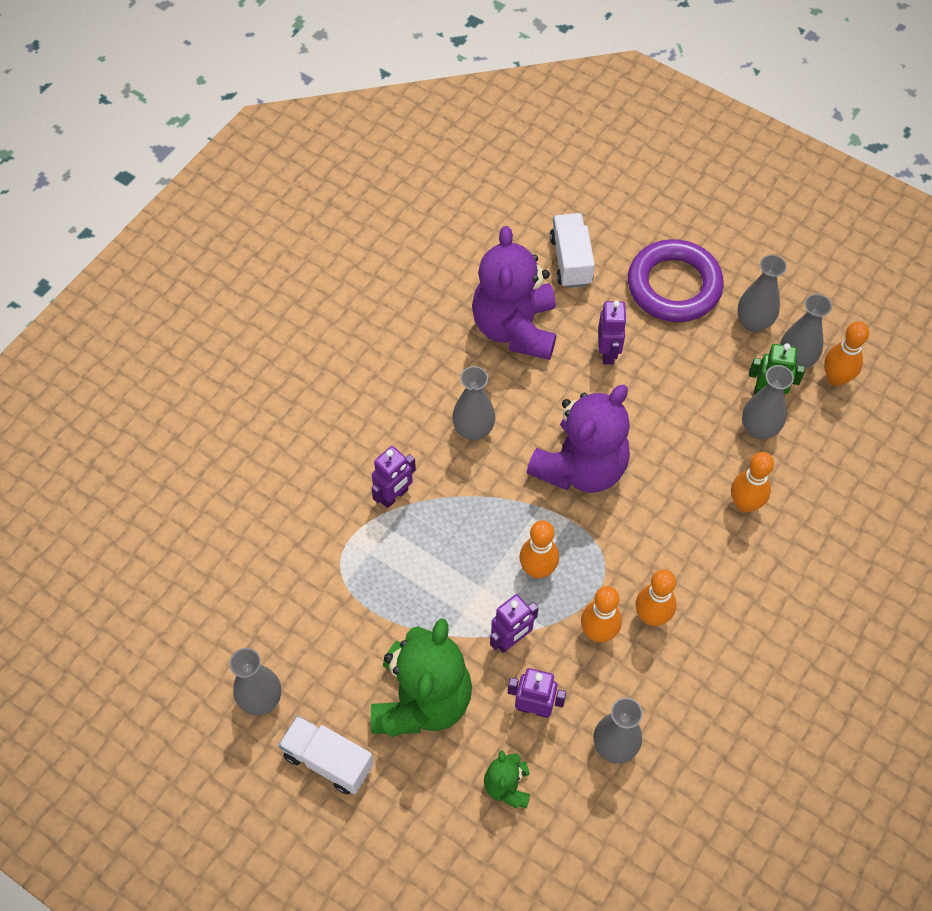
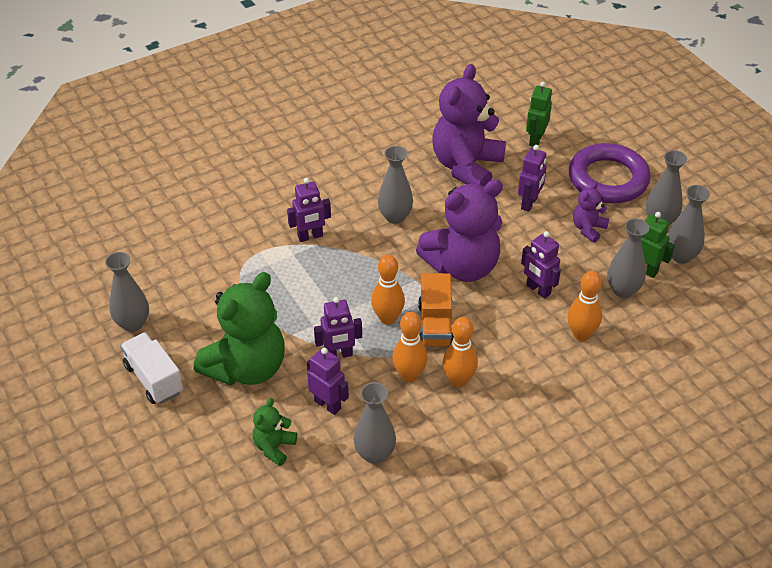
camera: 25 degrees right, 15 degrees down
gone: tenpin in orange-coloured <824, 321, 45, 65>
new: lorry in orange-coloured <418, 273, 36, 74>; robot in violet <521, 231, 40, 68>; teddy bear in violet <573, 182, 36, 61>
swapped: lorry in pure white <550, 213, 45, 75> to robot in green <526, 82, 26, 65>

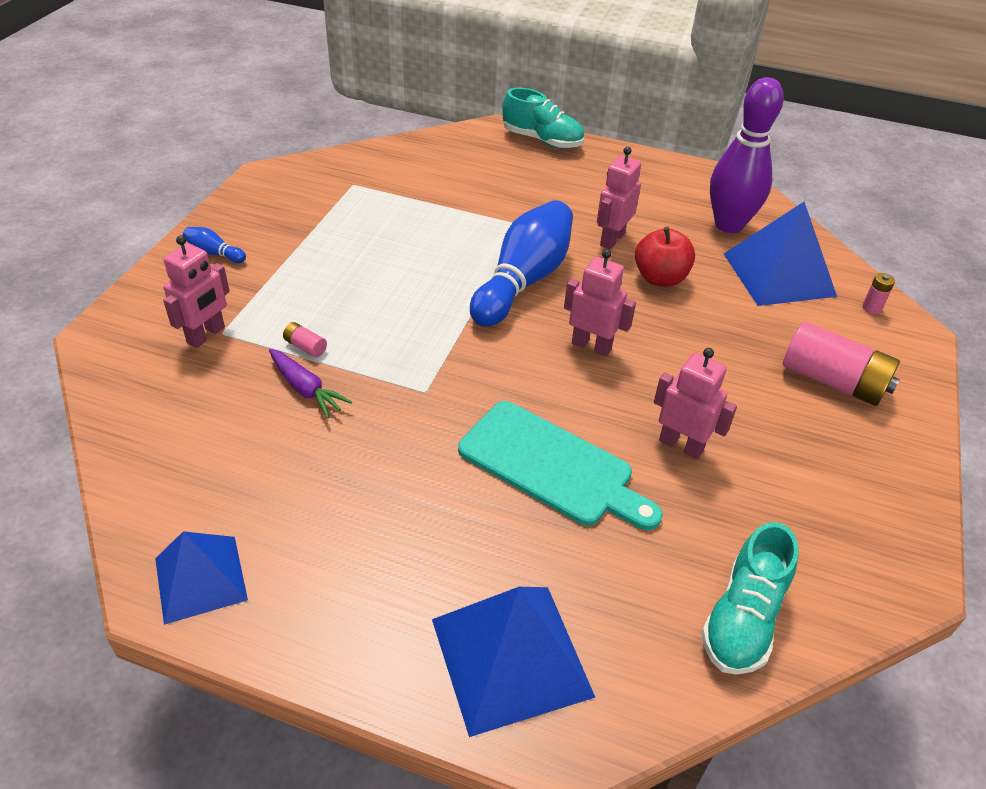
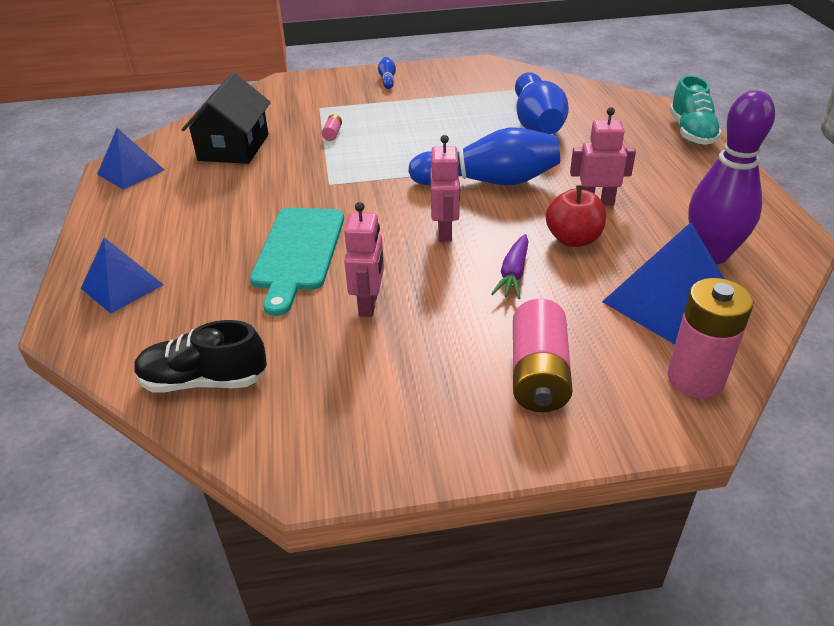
camera: 65 degrees right, 5 degrees down
gone: robot in rosy <163, 235, 67, 113>
new: toy house in black <182, 73, 89, 91>; tenpin in blue <515, 72, 54, 62>
shifted: root vegetable in violet <269, 349, 83, 69> to <491, 234, 38, 65>
repainted: sneaker in turquoise <701, 522, 98, 153> to sneaker in black <134, 320, 133, 72>
scaled: pyramid in blue <432, 587, 164, 150> = <81, 237, 83, 77> x0.65; battery in rosy <862, 273, 33, 41> = <668, 278, 85, 121> x2.37

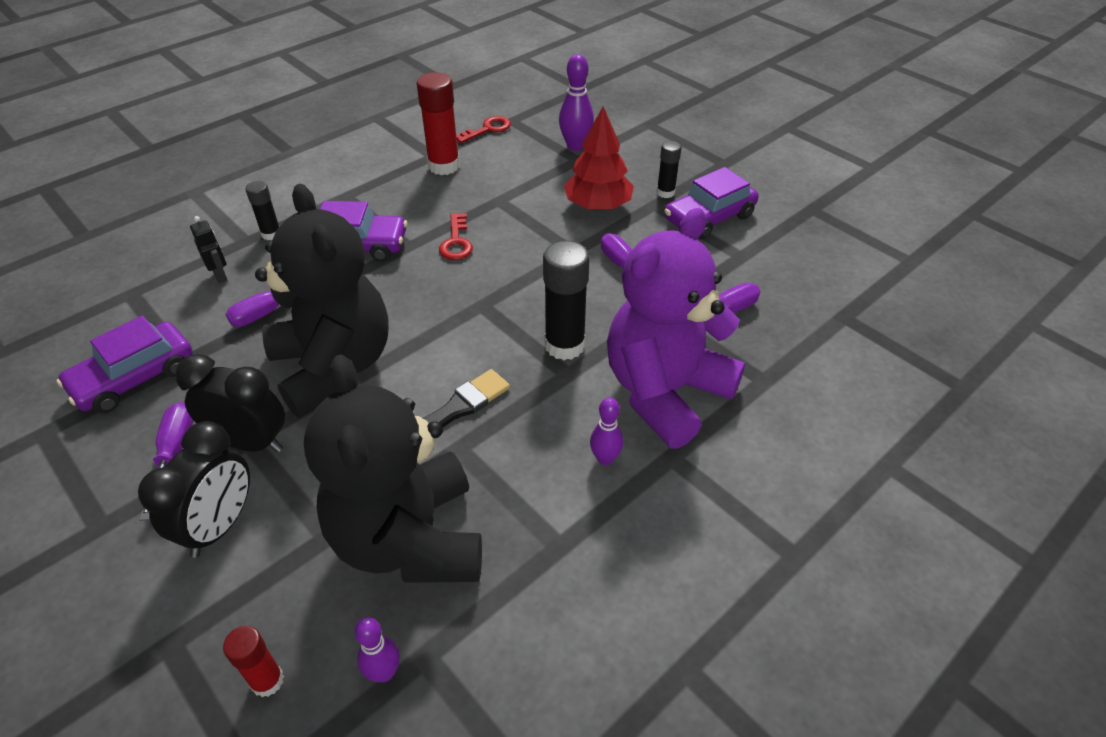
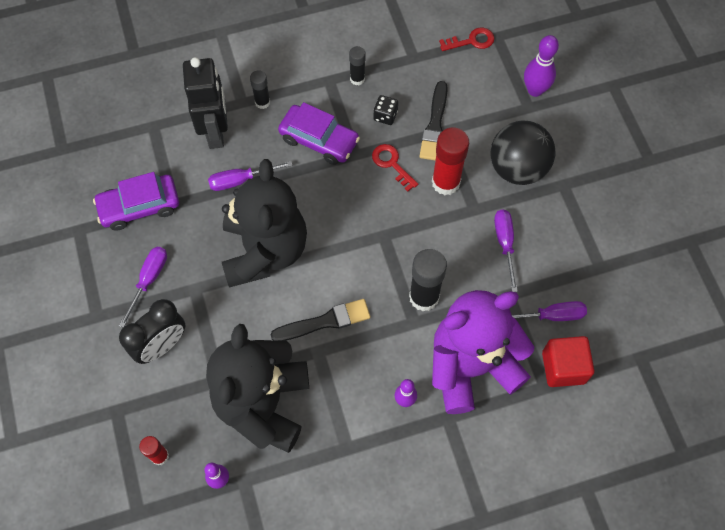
camera: 25 degrees right, 20 degrees up
gone: bedside clock in black <175, 354, 110, 99>; toy car in violet <665, 167, 94, 73>
new: dice in black <373, 95, 25, 30>; paint brush in black <419, 81, 29, 80>; solid cube in red <542, 336, 52, 51>
shifted: glue in red <417, 72, 43, 103> to <432, 128, 37, 67>; glue in black <657, 141, 24, 57> to <349, 46, 17, 39>
swapped: toy tree in red <564, 107, 70, 103> to ball in black <490, 121, 66, 64>
rotated: key in red <439, 213, 34, 47> = <372, 144, 46, 48> 120 degrees clockwise
scaled: robot in black <190, 216, 37, 67> = <183, 57, 45, 92> x2.25

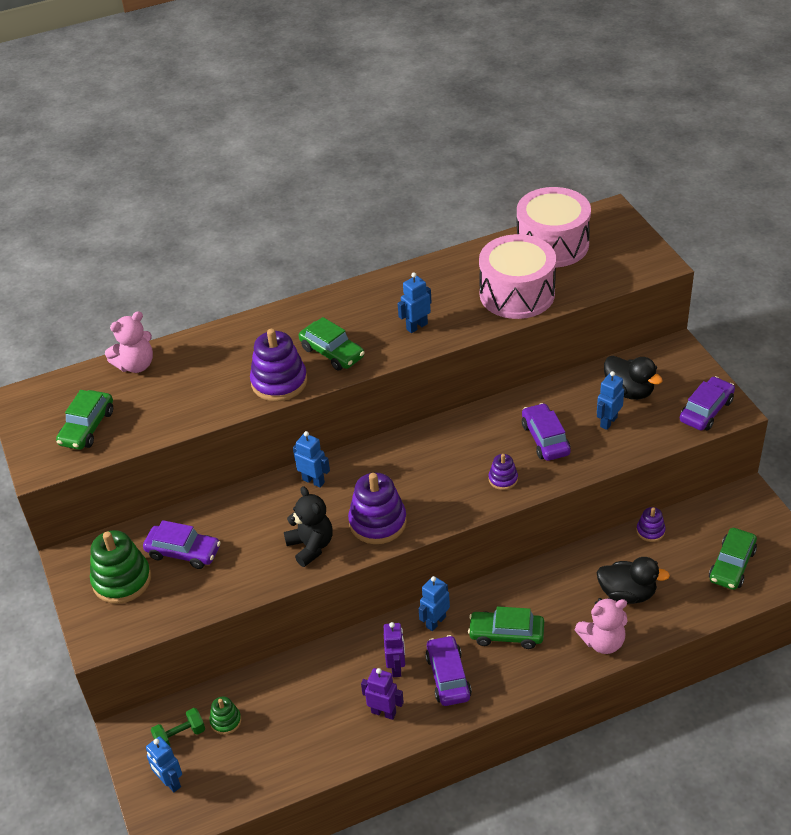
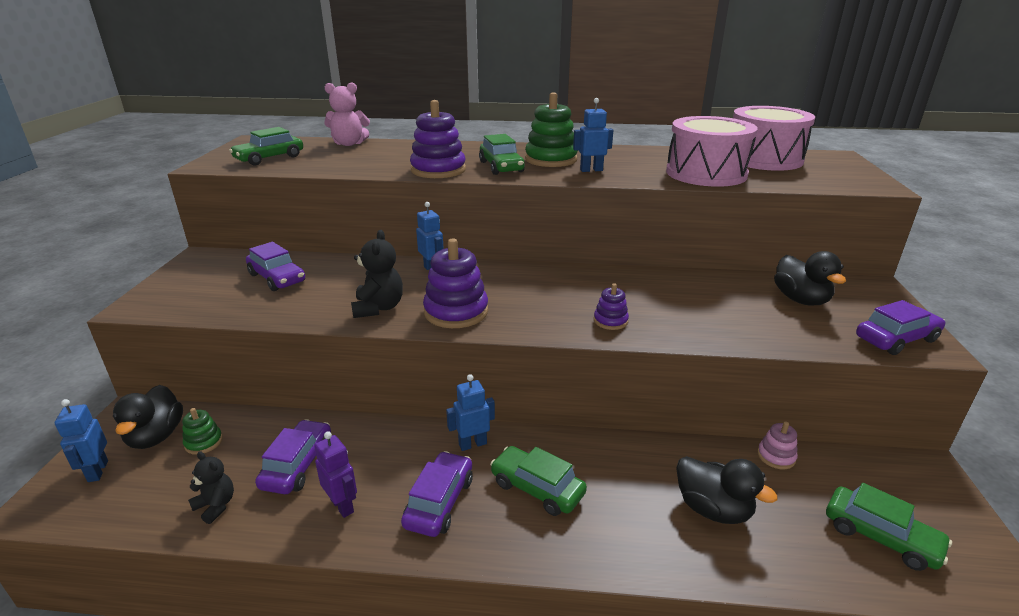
camera: 25 degrees right, 15 degrees down
gone: robot in violet <383, 622, 22, 55>; teddy bear in rosy <575, 598, 53, 56>; robot in blue <597, 371, 27, 59>
new: teddy bear in black <188, 451, 46, 73>
shifted: ring stacker in green <90, 530, 61, 74> to <525, 92, 53, 75>; toy car in violet <522, 403, 49, 58> to <255, 419, 76, 75>
swapped: hand weight in green <151, 708, 54, 38> to duck in black <113, 385, 70, 64>
repainted: ring stacker in violet <636, 507, 30, 35> to ring stacker in rosy <757, 421, 41, 48>
rotated: toy car in green <709, 528, 48, 62> = <826, 483, 126, 88> 105 degrees counterclockwise

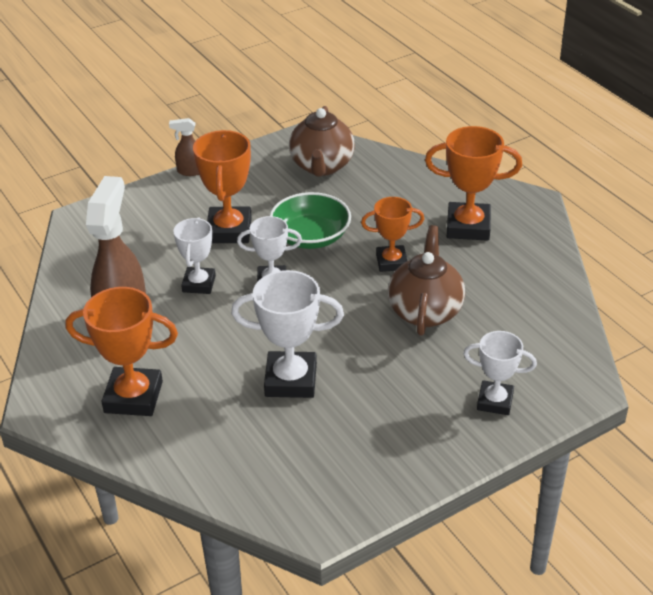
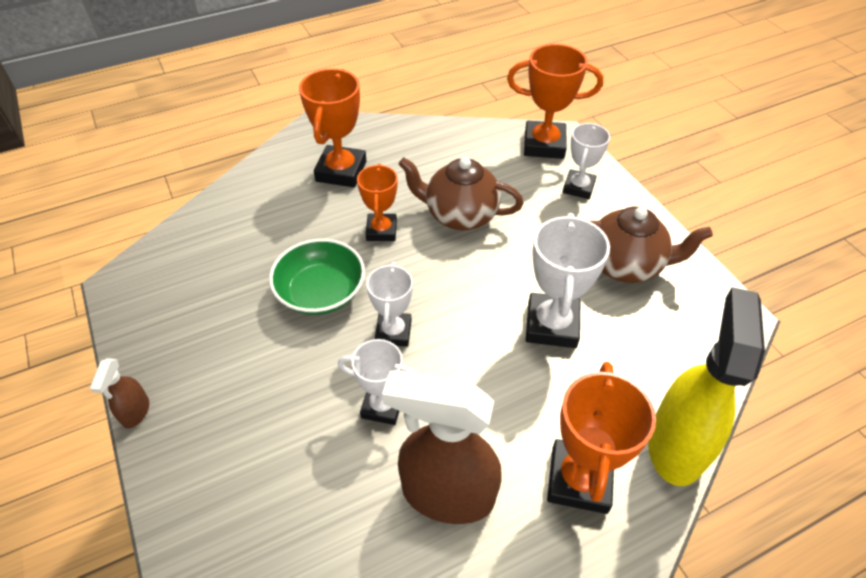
camera: 85 degrees left, 10 degrees up
new: sprayer in yellow <648, 287, 117, 199>
shifted: prize cup in orange-coloured <193, 130, 59, 113> to <507, 44, 96, 115>; teapot in russet <289, 106, 66, 70> to <590, 207, 123, 76>

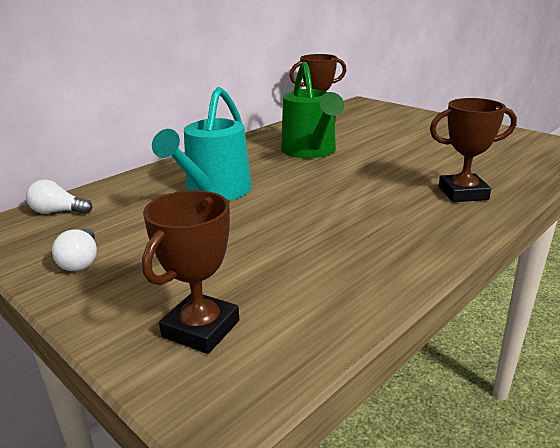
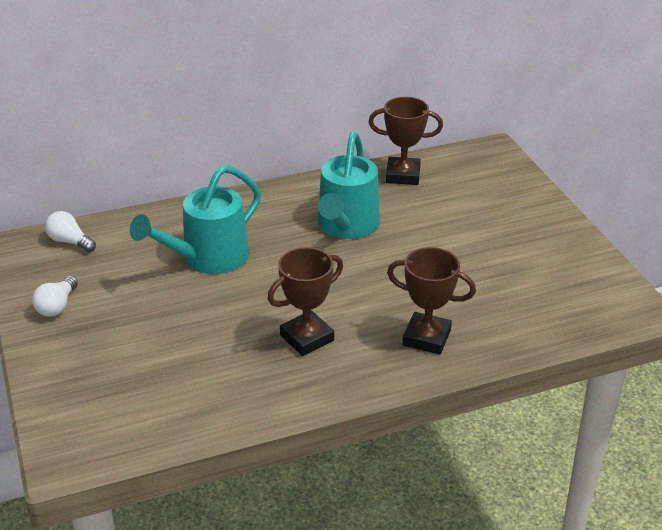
camera: 25 degrees right, 10 degrees up
shifted: prize cup in russet <142, 190, 97, 164> to <268, 247, 75, 109>
repainted: sprinkling can in green <281, 62, 63, 96> to sprinkling can in turquoise <318, 132, 62, 107>

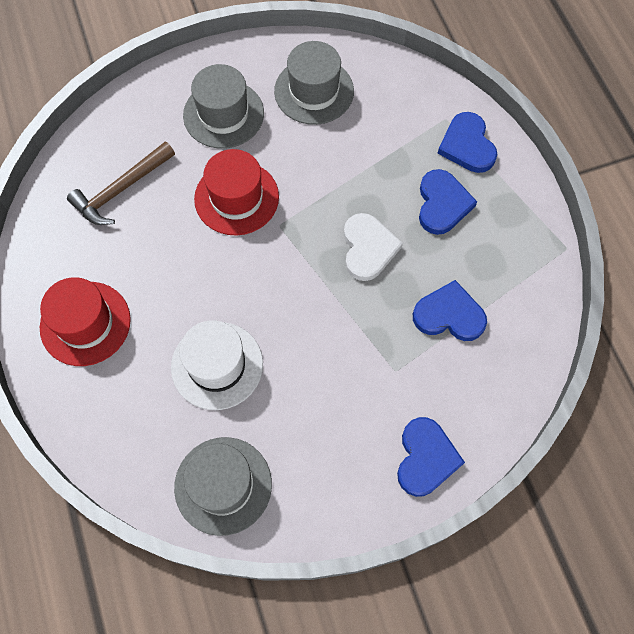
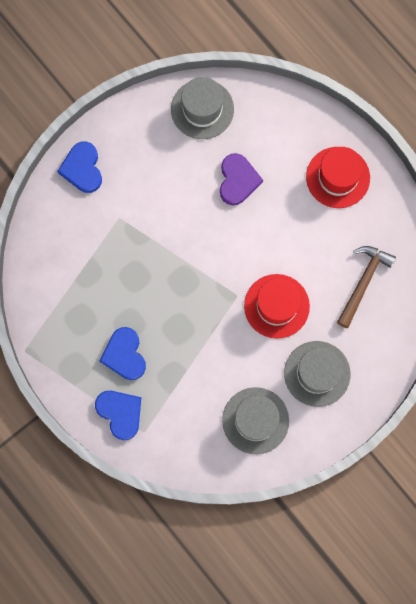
camera: 160 degrees right, 10 degrees up
gone: heart in pure white <344, 213, 59, 68>; heart in blue <413, 280, 74, 61>
swapped: tall hat in pure white <171, 320, 92, 90> to heart in violet <220, 153, 43, 52>

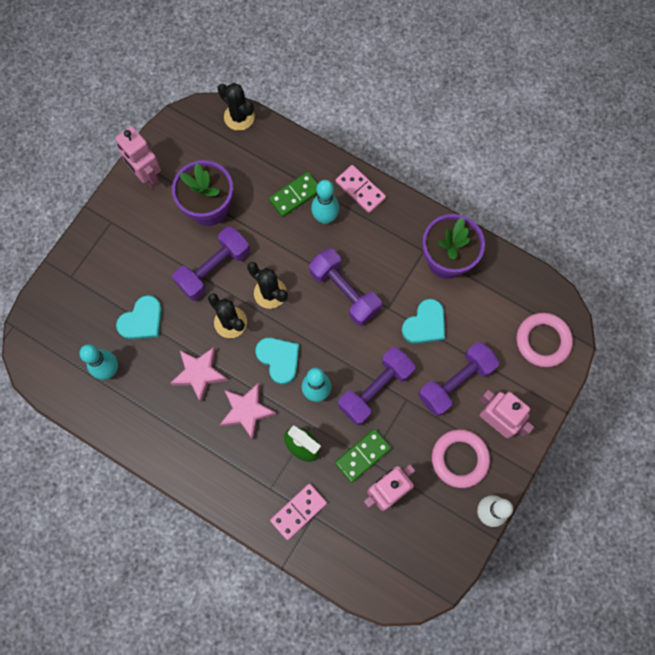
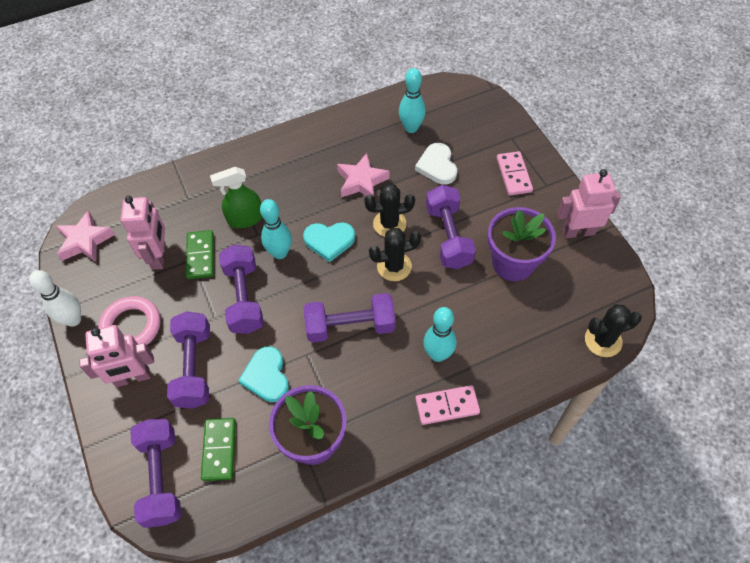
camera: 125 degrees right, 15 degrees down
shifted: star shape in rosy <220, 383, 56, 57> to <56, 210, 59, 52>; domino in green <269, 172, 49, 45> to <201, 418, 35, 63>; domino in rosy <270, 484, 57, 56> to <497, 151, 36, 44>
swapped: hoop in rosy <516, 313, 57, 54> to hand weight in violet <130, 419, 51, 109>
repainted: heart in turquoise <116, 295, 46, 44> to heart in pure white <415, 143, 42, 42>

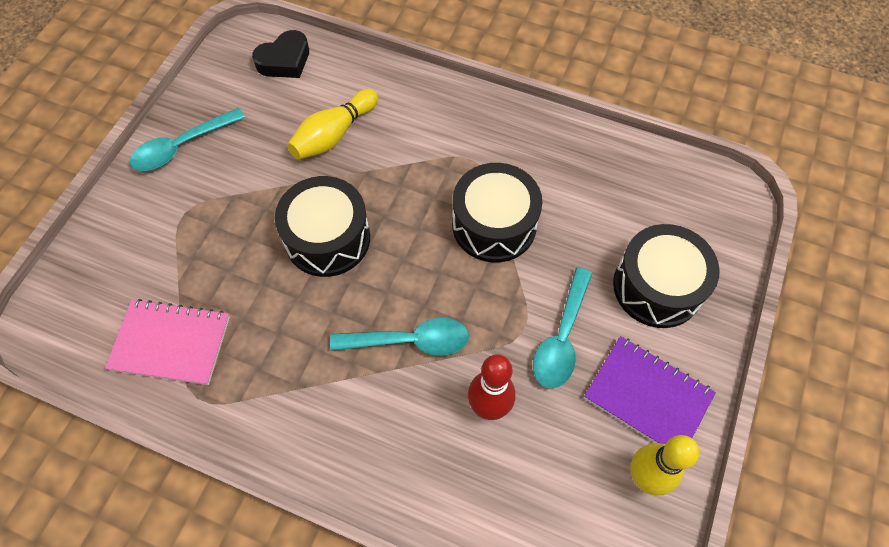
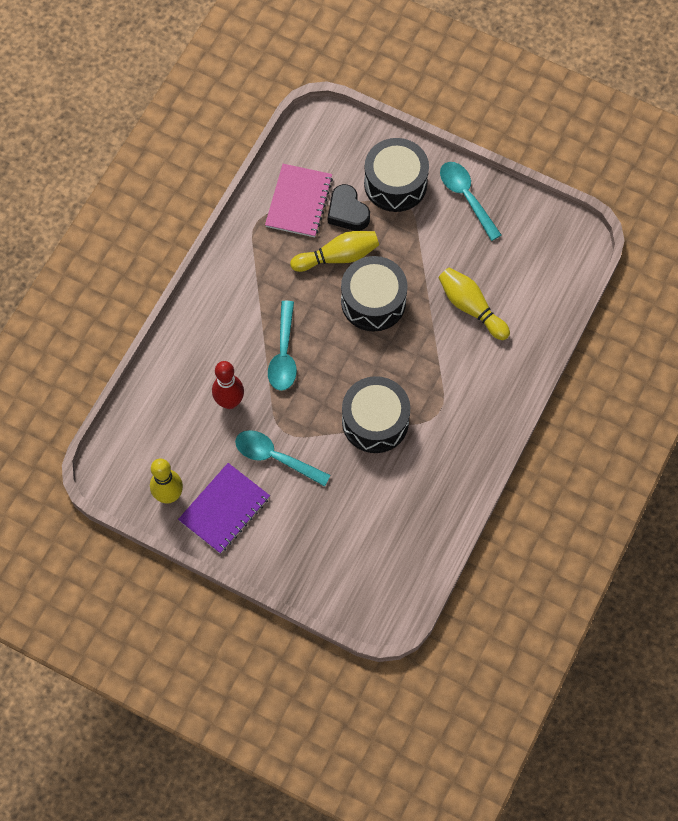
camera: 95 degrees right, 5 degrees up
new: tenpin in yellow <290, 231, 89, 41>
shifted: heart in black <252, 30, 57, 48> to <328, 184, 42, 47>; toy drum in black <613, 224, 107, 104> to <364, 138, 65, 74>

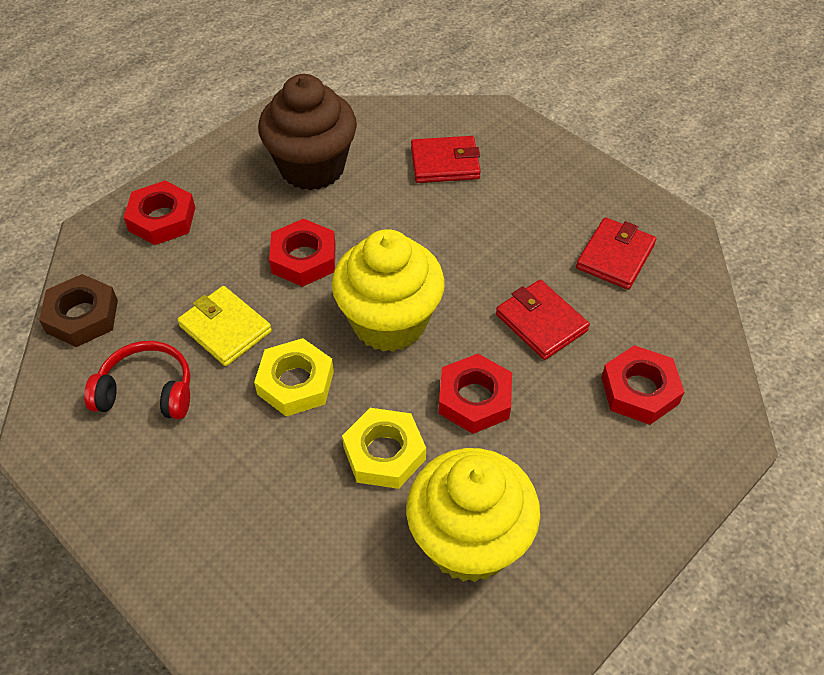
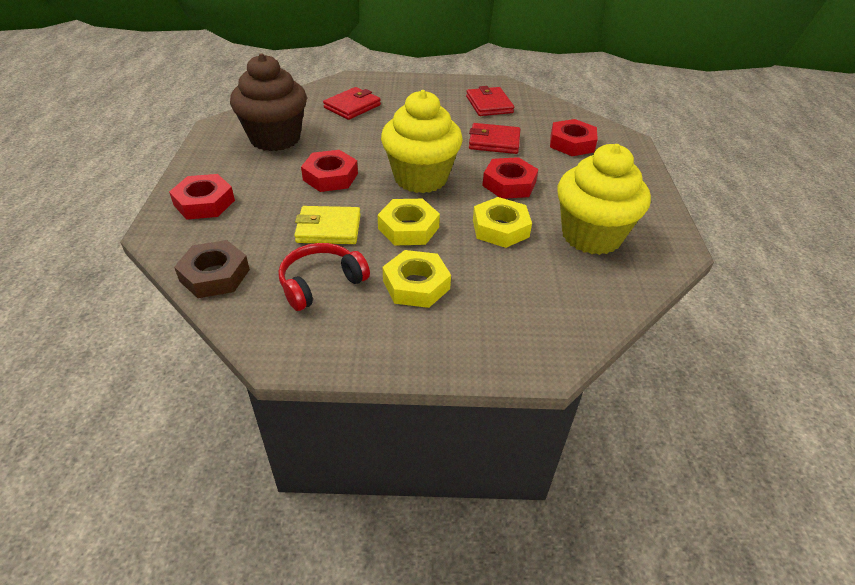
camera: 45 degrees left, 10 degrees down
new: nut in yellow <383, 250, 68, 58>

